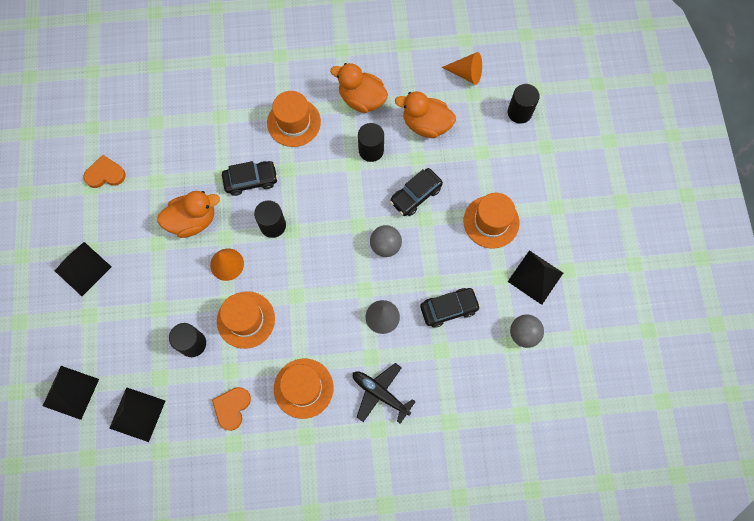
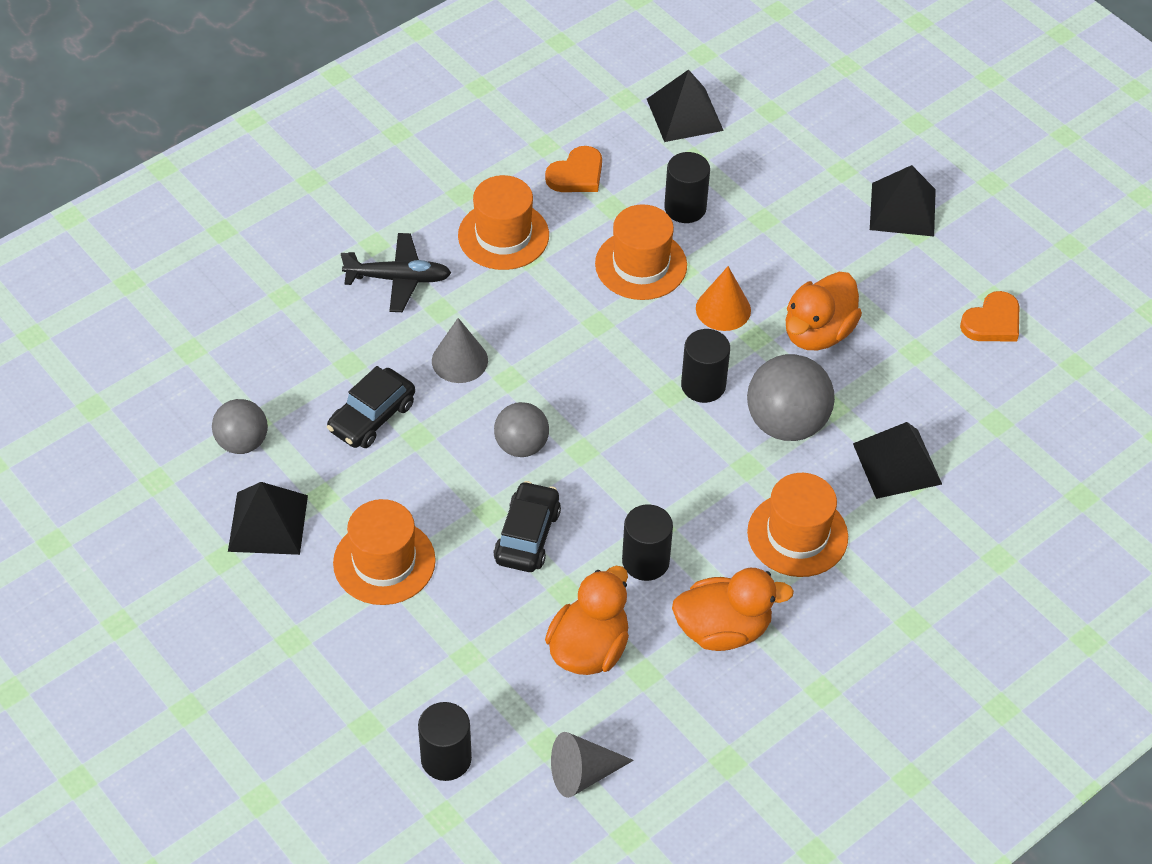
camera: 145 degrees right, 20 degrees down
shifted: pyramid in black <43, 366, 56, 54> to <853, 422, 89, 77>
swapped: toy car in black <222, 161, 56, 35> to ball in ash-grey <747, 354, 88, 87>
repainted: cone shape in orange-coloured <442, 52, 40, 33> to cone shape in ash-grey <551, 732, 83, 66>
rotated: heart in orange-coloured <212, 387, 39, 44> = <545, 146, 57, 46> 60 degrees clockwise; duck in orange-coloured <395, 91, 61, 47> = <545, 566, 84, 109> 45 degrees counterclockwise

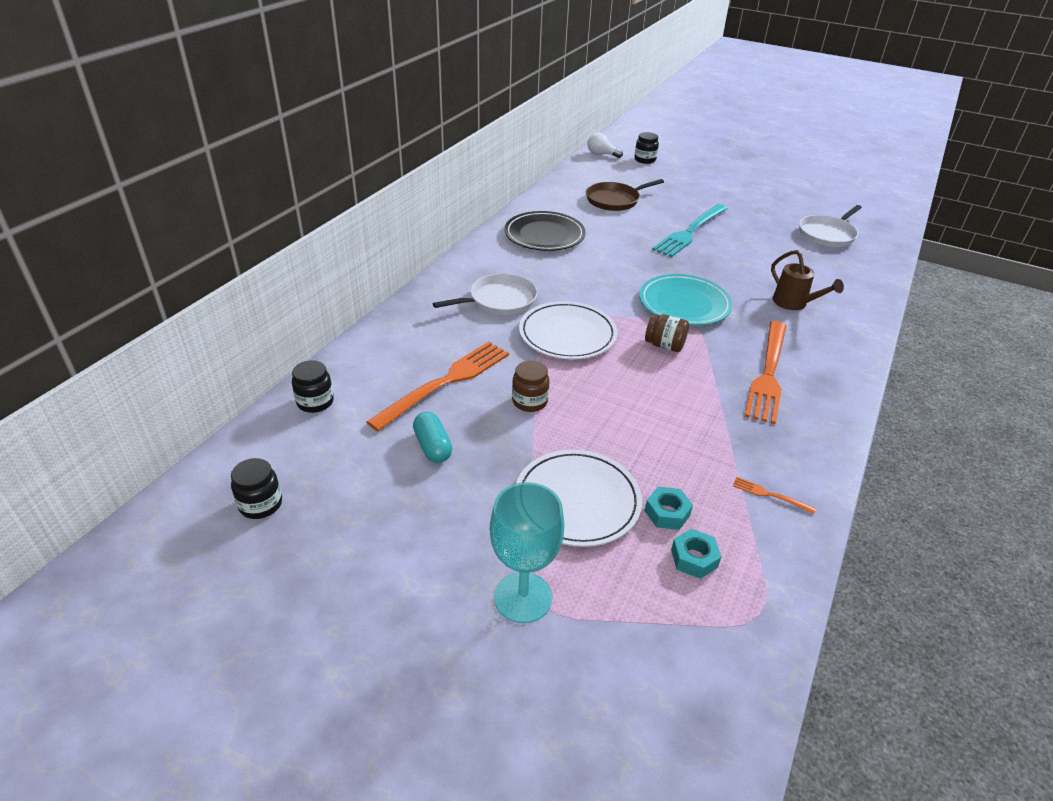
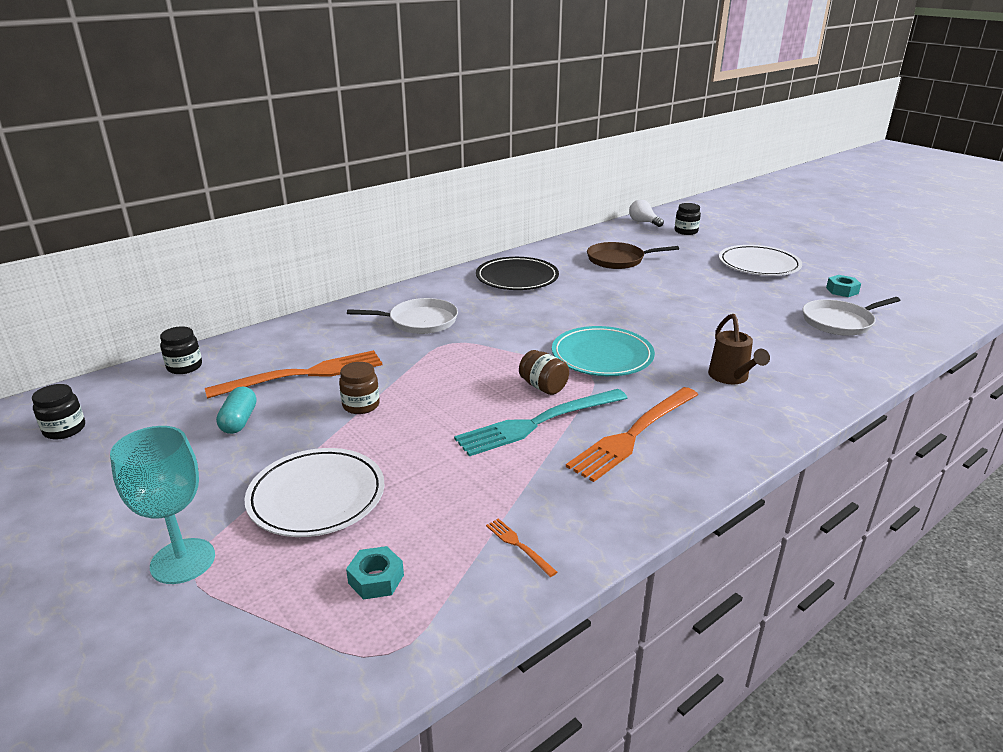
camera: 25 degrees right, 10 degrees down
shifted: plate in pure white <519, 301, 98, 58> to <719, 245, 83, 31>; nut in turquoise <645, 487, 48, 43> to <826, 275, 35, 22>; table fork in turquoise <652, 204, 76, 53> to <454, 389, 173, 67>

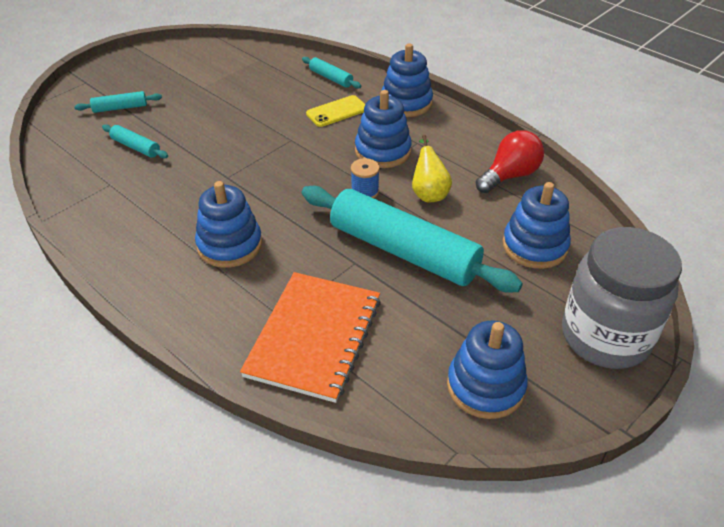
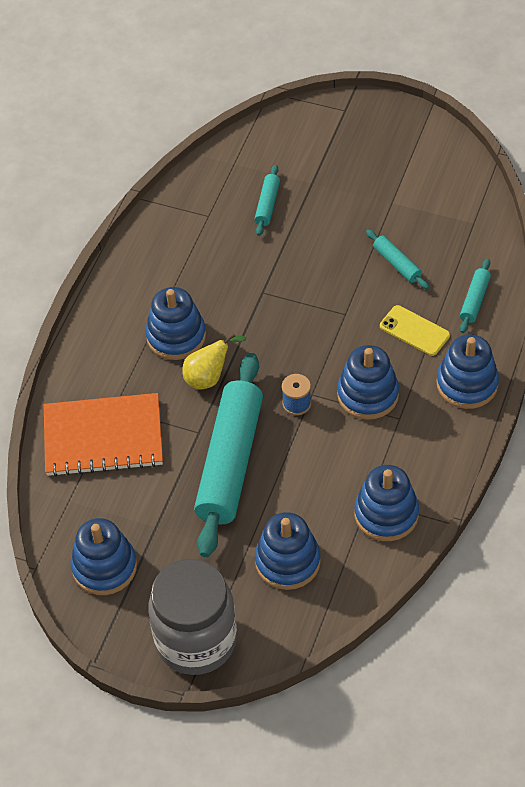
camera: 70 degrees right, 10 degrees up
shifted: rolling pin in turquoise <74, 91, 88, 22> to <366, 230, 63, 59>; pear in yellow <412, 135, 40, 67> to <182, 333, 64, 57>
swapped: light bulb in red <476, 130, 68, 63> to ring stacker in blue <354, 465, 65, 76>

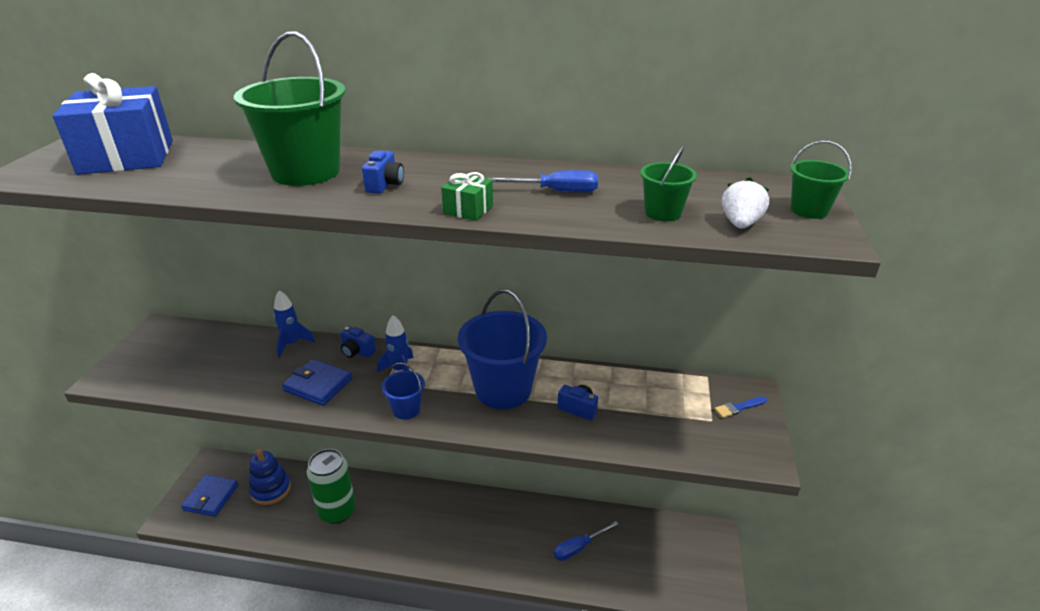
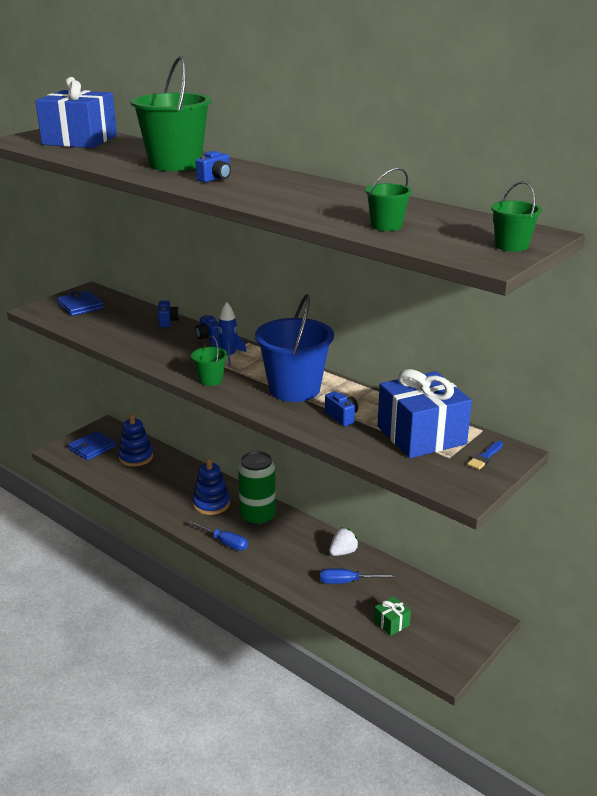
camera: 30 degrees right, 5 degrees down
new: ring stacker in blue <192, 458, 38, 57>; present in blue <378, 369, 94, 89>
shifted: wallet in blue <282, 359, 70, 47> to <57, 291, 47, 25>; tin in green <307, 449, 49, 75> to <238, 451, 38, 75>; present in green <441, 172, 52, 49> to <374, 597, 37, 39>; screwdriver in blue <487, 170, 111, 22> to <189, 521, 59, 30>; toy strawberry in pure white <722, 177, 47, 51> to <329, 527, 30, 29>
swapped: spaceship in blue <274, 290, 41, 67> to photo camera in blue <158, 301, 21, 26>
repainted: pail in blue <382, 363, 43, 57> to pail in green <191, 336, 37, 50>
rotated: paint brush in blue <714, 397, 53, 21> = <467, 441, 36, 29> 60 degrees counterclockwise

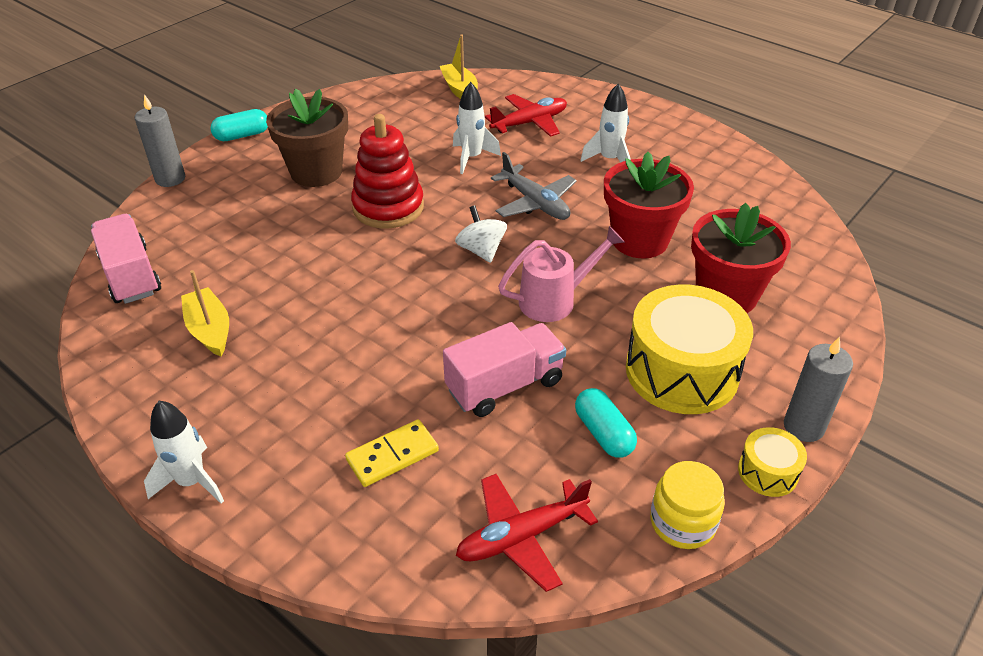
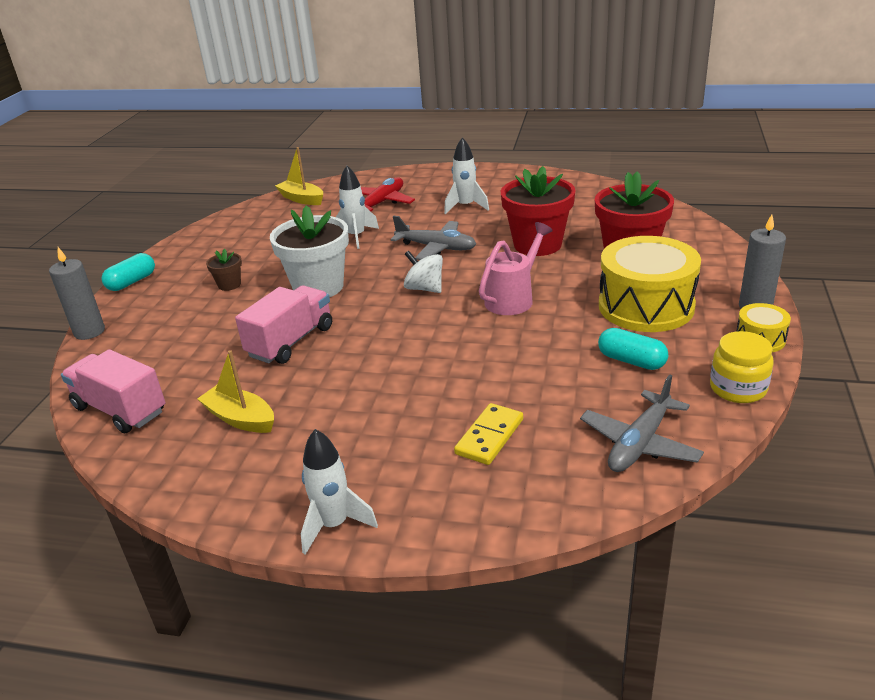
camera: 25 degrees left, 10 degrees down
shifted: lorry in rosy <443, 322, 123, 95> to <235, 285, 97, 79>
swapped: ring stacker in red <351, 114, 73, 114> to plant pot in pure white <270, 205, 79, 92>
repainted: plane in red <456, 474, 142, 118> to plane in ash-grey <580, 374, 124, 98>
scaled: plant pot in russet <266, 89, 82, 98> = <206, 248, 36, 43> x0.46

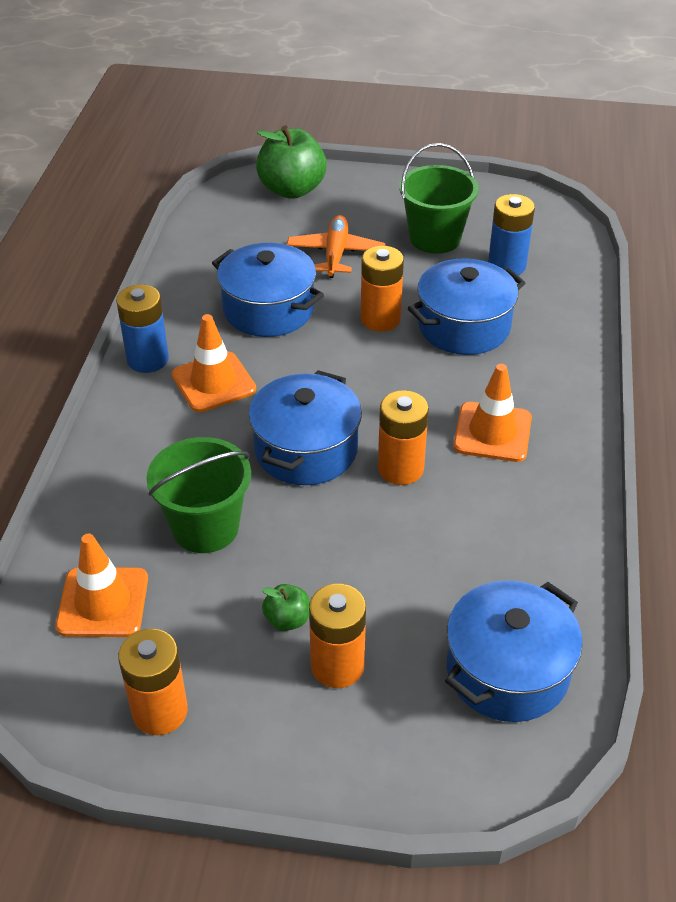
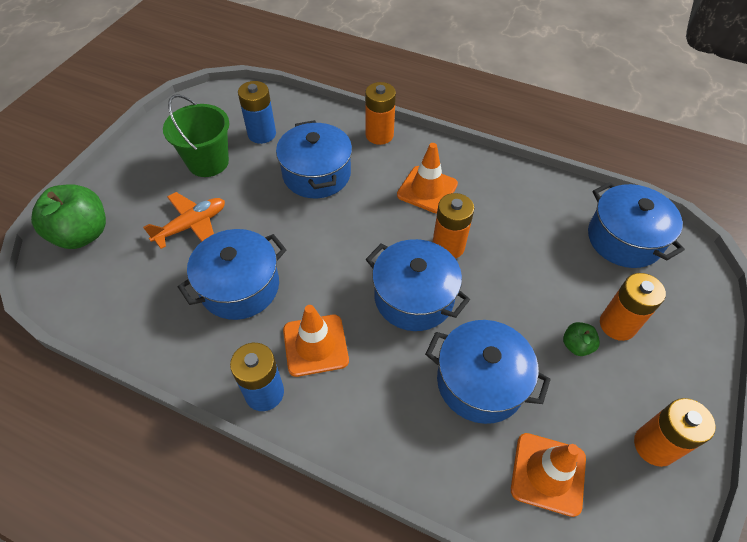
camera: 75 degrees left, 10 degrees up
shifted: battery in orange-coloured <361, 246, 43, 86> to <365, 82, 31, 63>
swapped: pail in green <146, 437, 105, 116> to pot in blue <425, 320, 126, 104>
rotated: plane in orange-coloured <287, 215, 98, 63> = <143, 192, 82, 57> 120 degrees clockwise

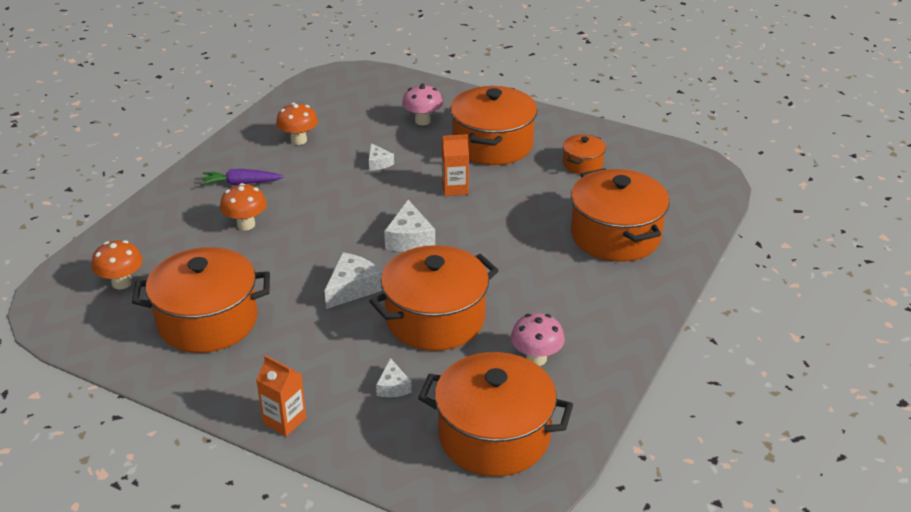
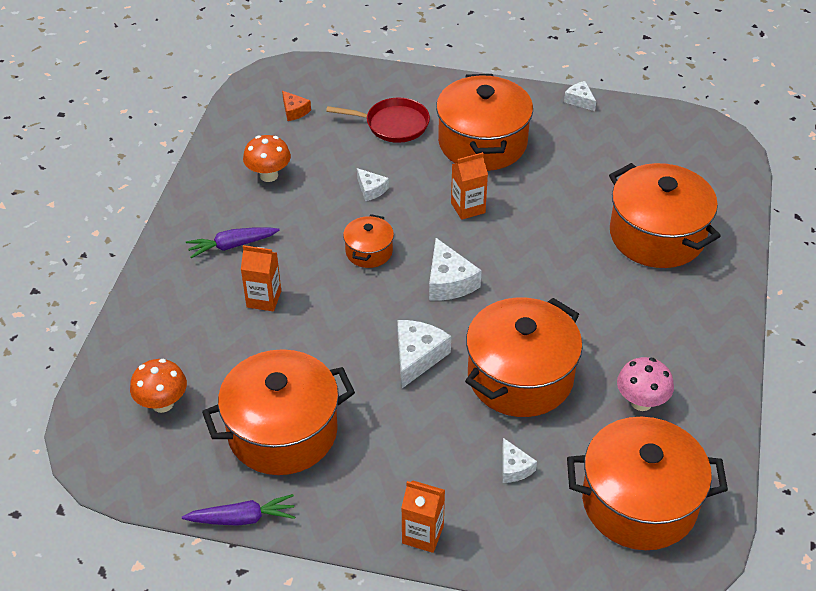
camera: 15 degrees left, 10 degrees up
new: root vegetable in violet <182, 494, 113, 32>; cheese wedge in orange-coloured <282, 91, 29, 30>; cheese wedge in pure white <564, 81, 32, 30>
shifted: pot in orange-coloured <563, 135, 43, 39> to <343, 214, 51, 54>
swapped: mushroom in orange-coloured <220, 183, 47, 47> to carton in orange-coloured <241, 245, 40, 67>; mushroom in rosy <402, 84, 41, 41> to frying pan in red <326, 98, 104, 45>

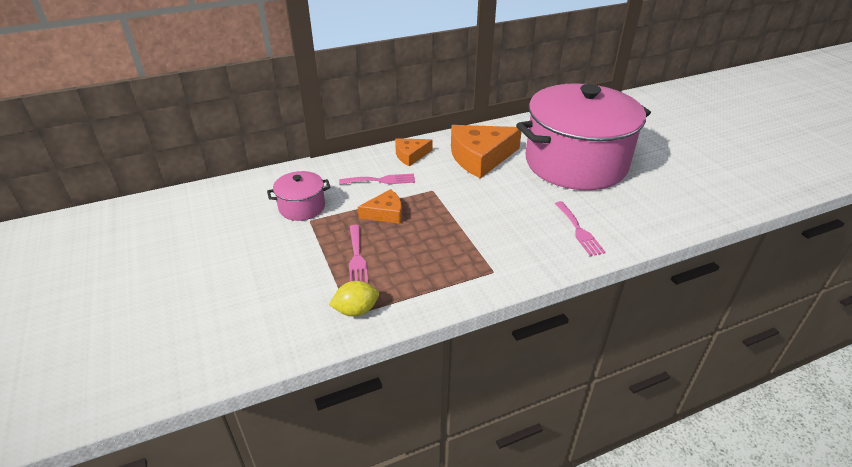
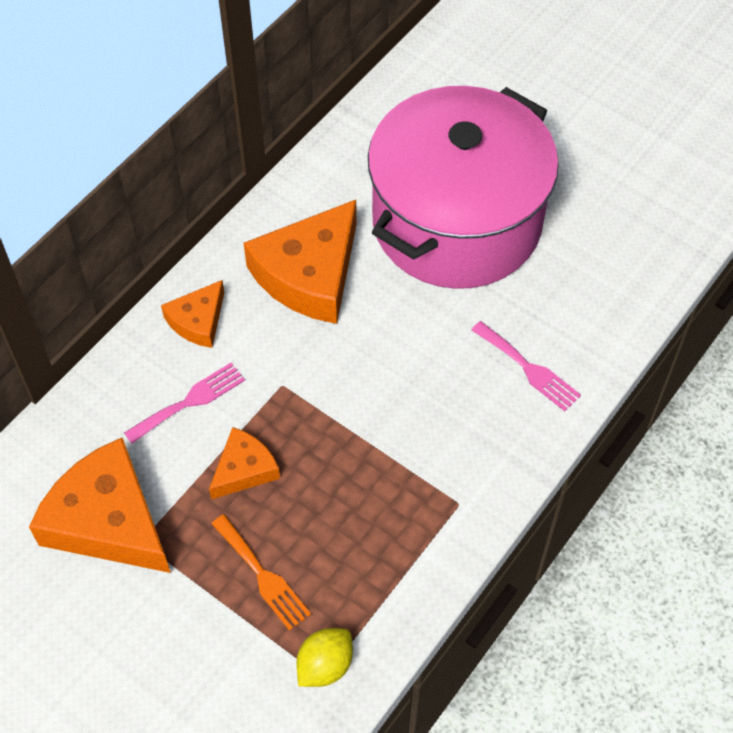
camera: 30 degrees left, 20 degrees up
swapped: pot in rosy <267, 171, 64, 50> to cheese wedge in orange-coloured <29, 437, 142, 136>
repainted: table fork in rosy <349, 225, 19, 58> to table fork in orange-coloured <212, 514, 99, 117>

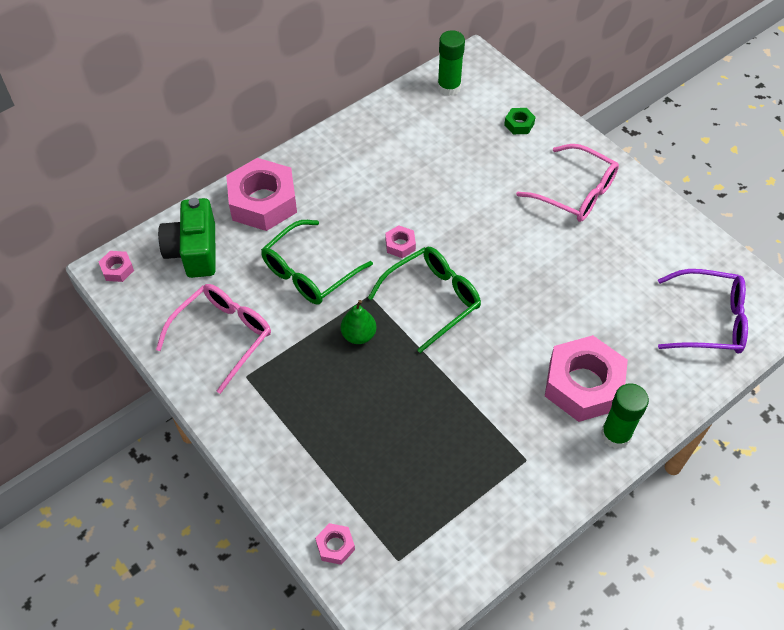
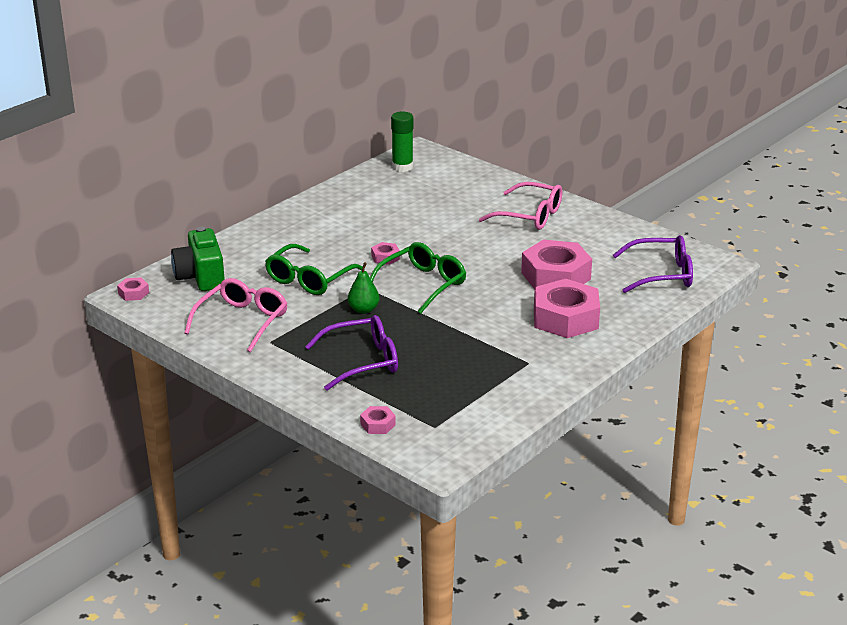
camera: 10 degrees left, 25 degrees down
gone: nut in green <504, 108, 31, 26>; glue in green <601, 383, 48, 66>
new: glasses in violet <305, 315, 93, 75>
shifted: nut in rosy <226, 158, 71, 73> to <521, 240, 71, 49>

